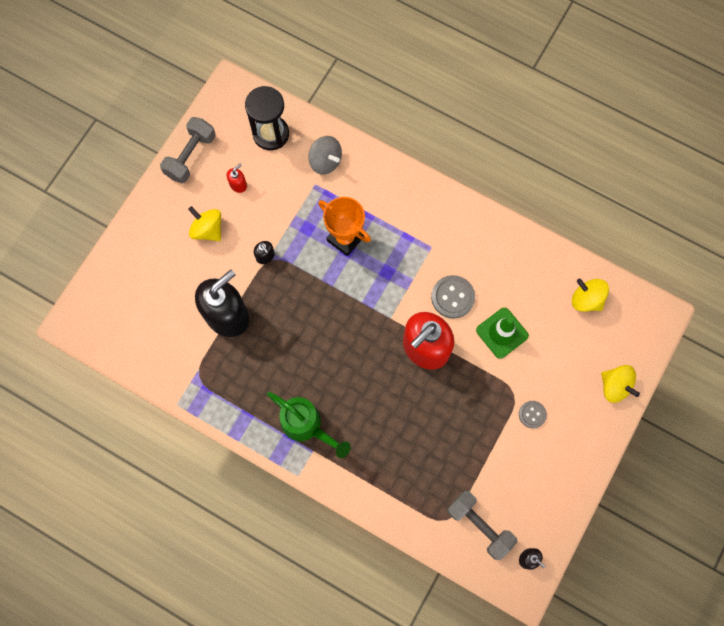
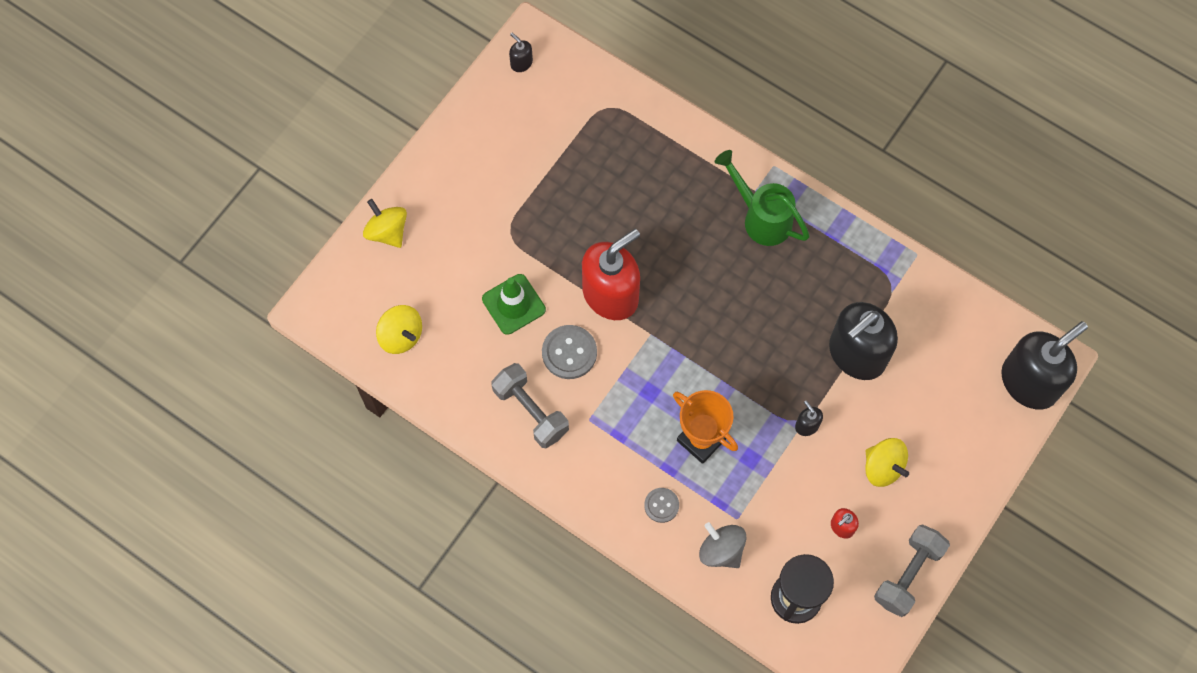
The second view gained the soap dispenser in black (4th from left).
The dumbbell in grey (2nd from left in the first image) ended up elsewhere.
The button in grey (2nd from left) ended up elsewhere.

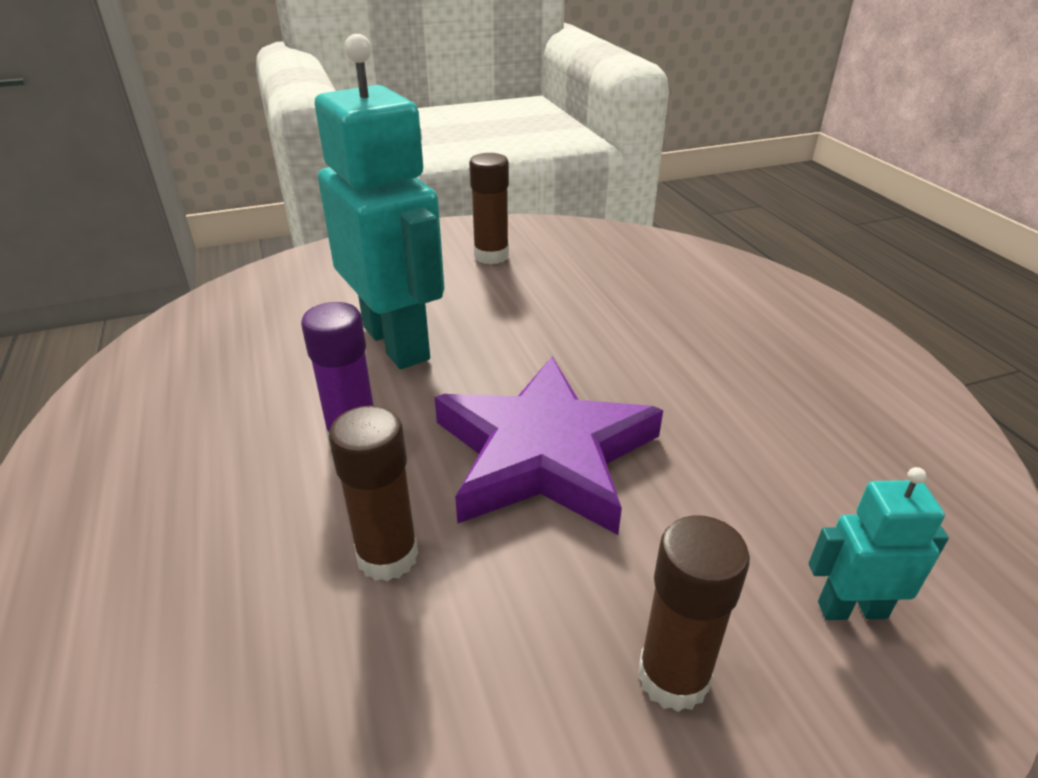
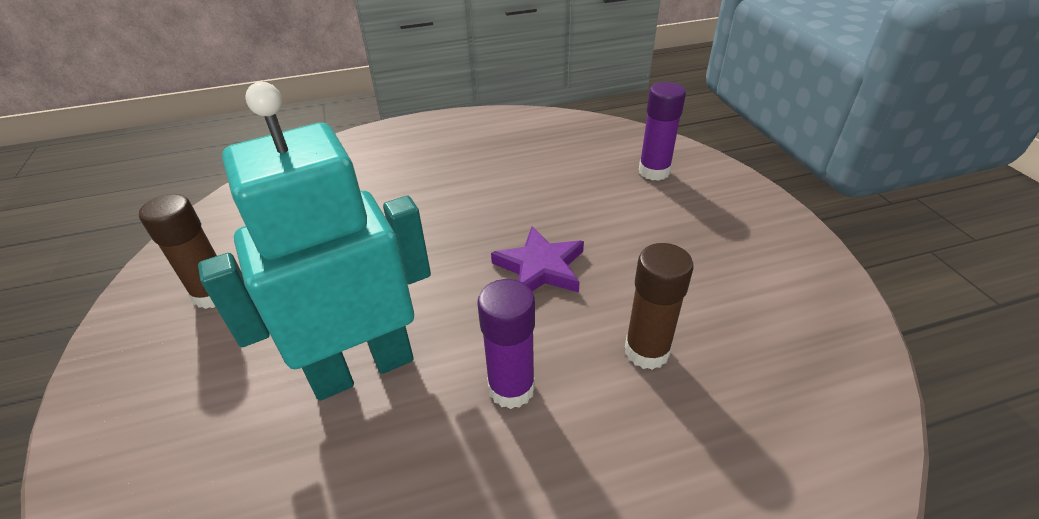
The second view lost the glue stick in brown (3rd from left).
Where the robot in turquoise (2nd from left) stood, the glue stick in purple (2nd from left) came to stand.
The size of the star in purple changed by a factor of 0.56.

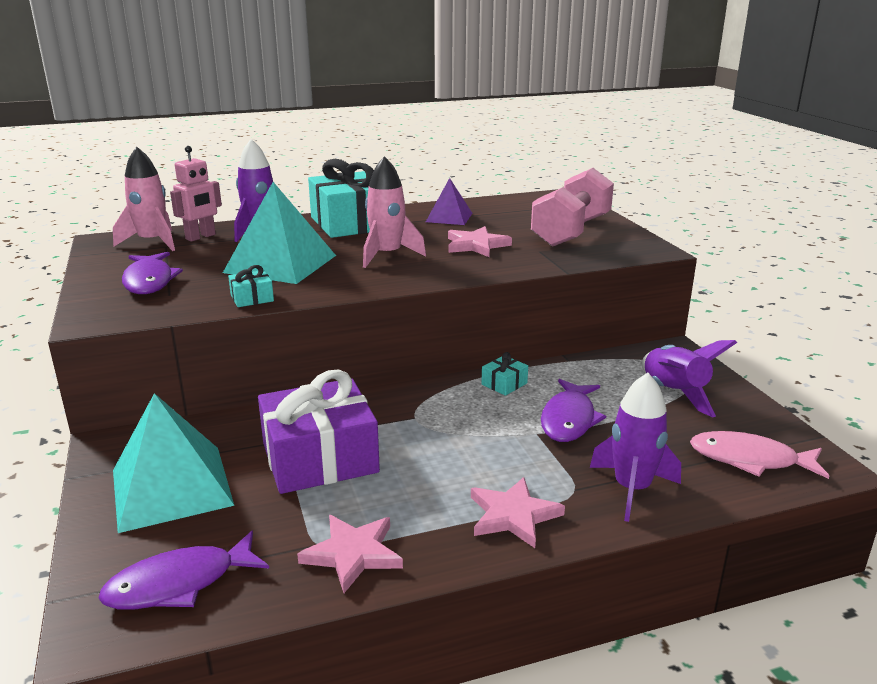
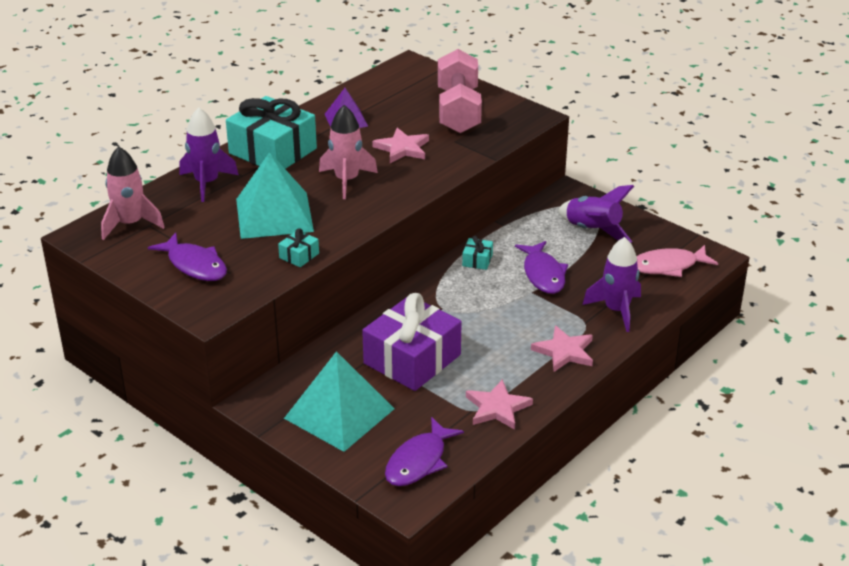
The second view lost the robot in pink.

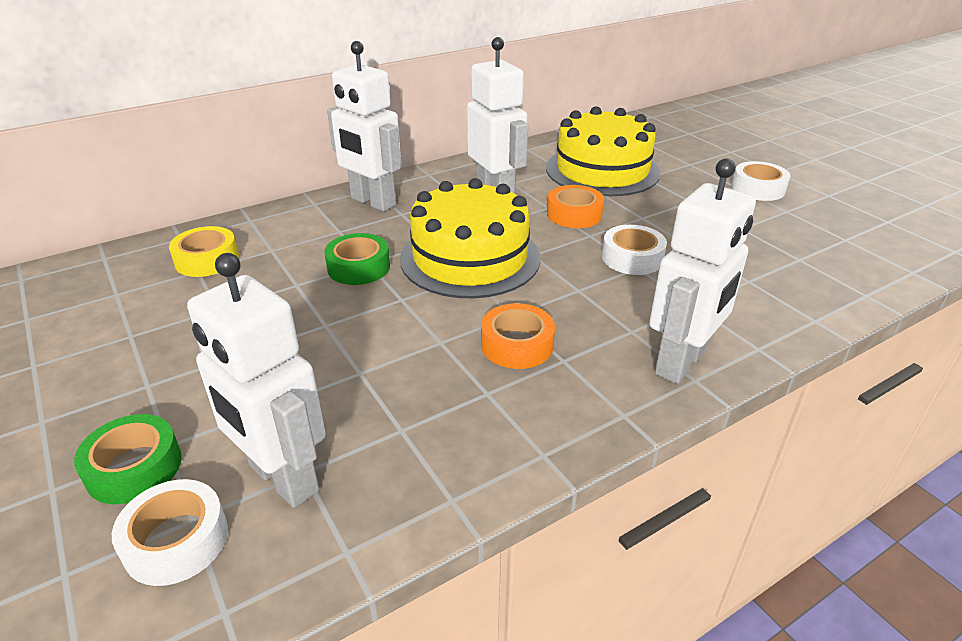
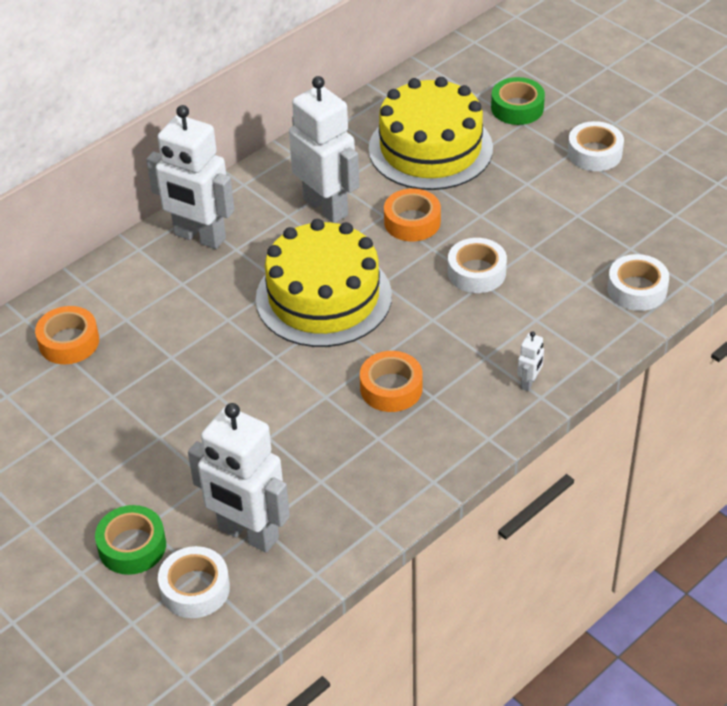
The second view gained the tape in white (4th from left).
The tape in green (2nd from left) ended up elsewhere.
What was the tape in yellow turned into the tape in orange (1st from left).
The size of the robot in white (4th from left) changed by a factor of 0.41.

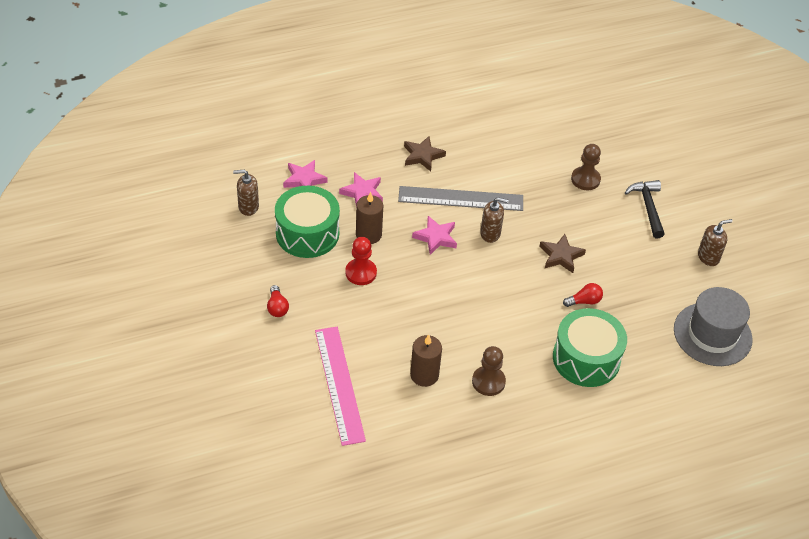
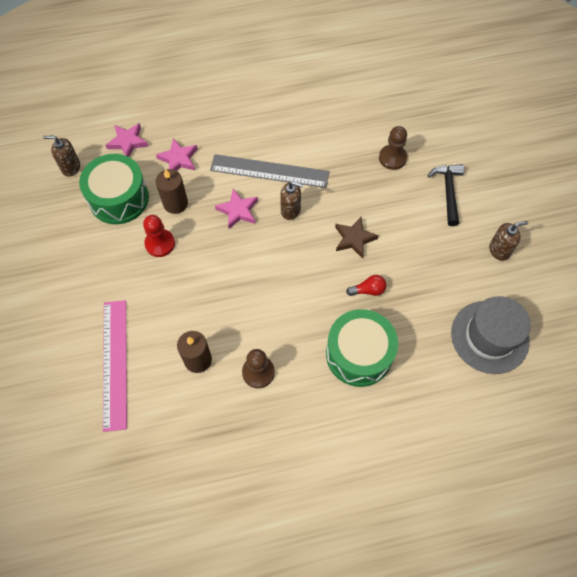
The second view lost the light bulb in red (1st from left).
The second view lost the star in brown (1st from left).

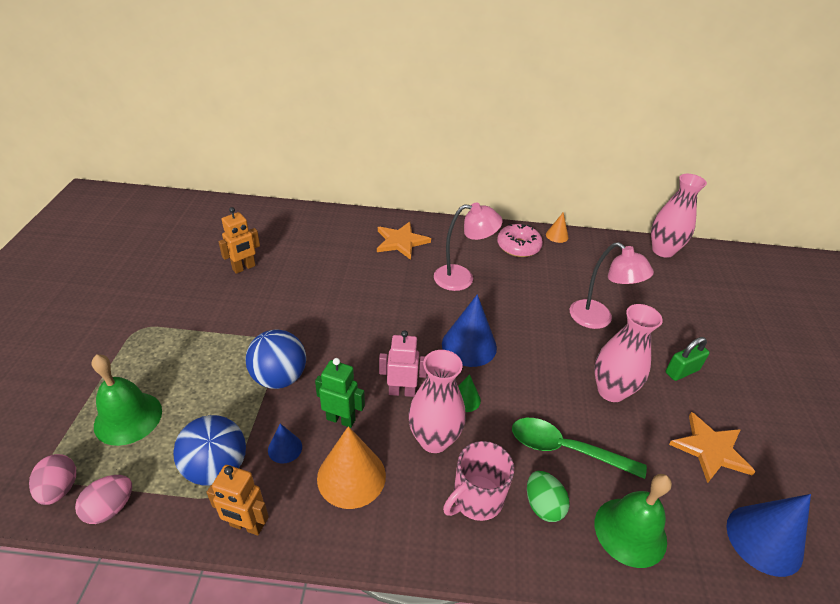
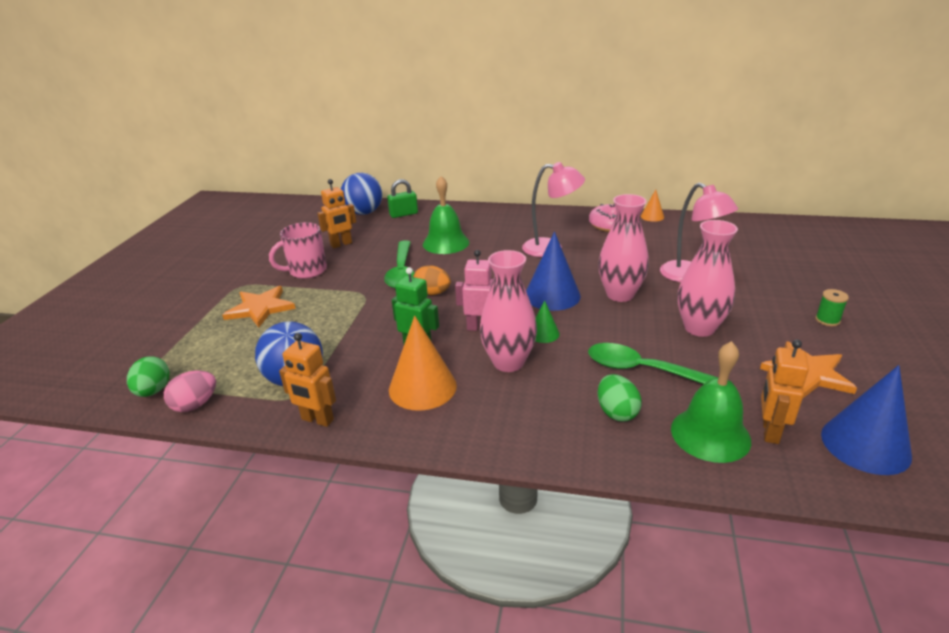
The second view lost the cone in blue (1st from left).
The second view gained the spoon in green (1st from left).
The second view gained the egg in orange.
The second view gained the robot in orange (3rd from left).
The second view gained the spool in green.
The bell in green (1st from left) ended up elsewhere.
The ball in blue (2nd from left) ended up elsewhere.
The star in orange (1st from left) ended up elsewhere.
The mug in pink ended up elsewhere.
The vase in pink (3rd from left in the first image) ended up elsewhere.
The padlock in green ended up elsewhere.
What was the egg in pink (1st from left) turned into the egg in green (1st from left).

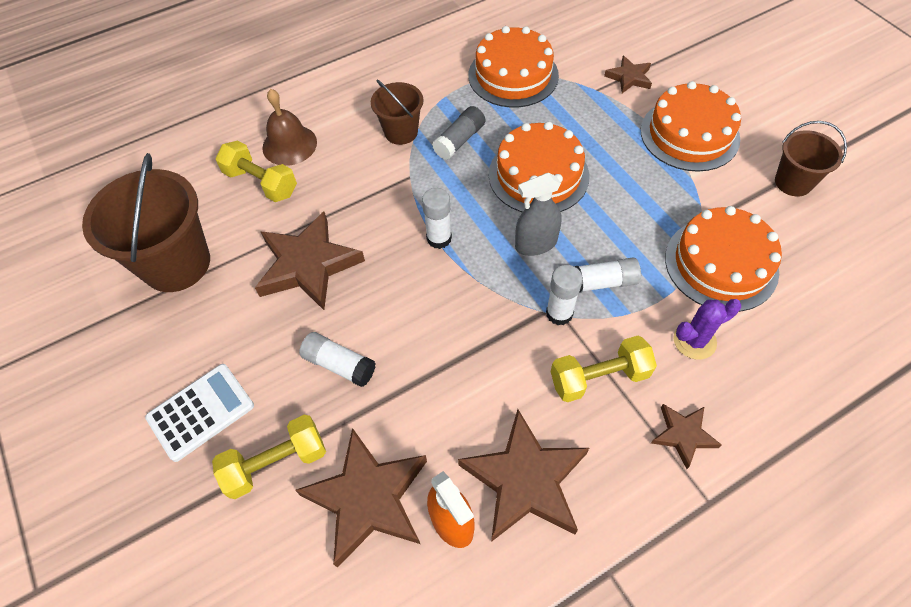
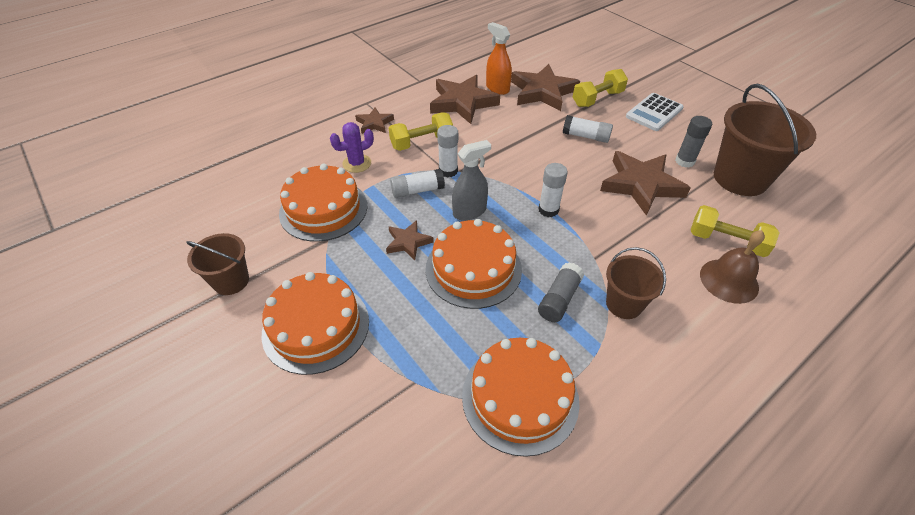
The second view gained the glue stick in grey (2nd from left).
The star in brown (4th from left in the first image) ended up elsewhere.

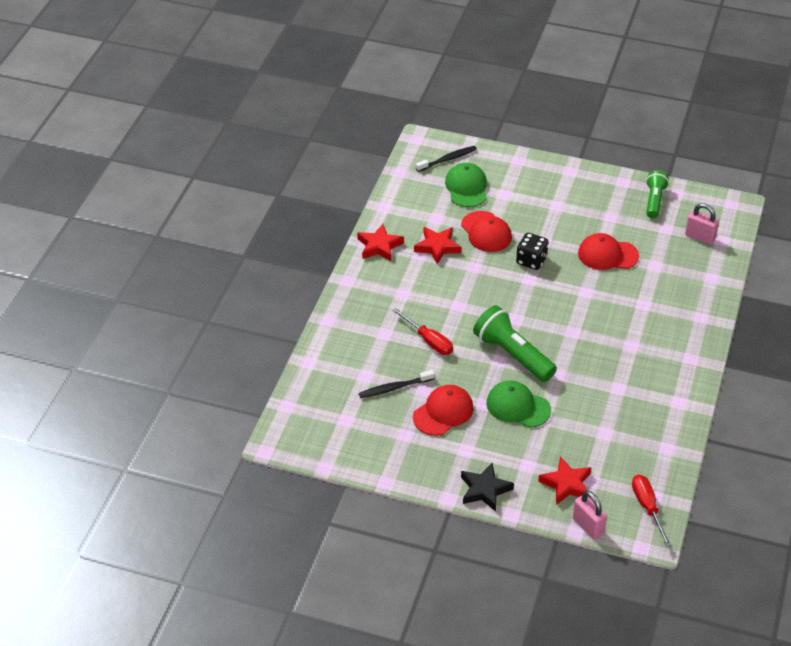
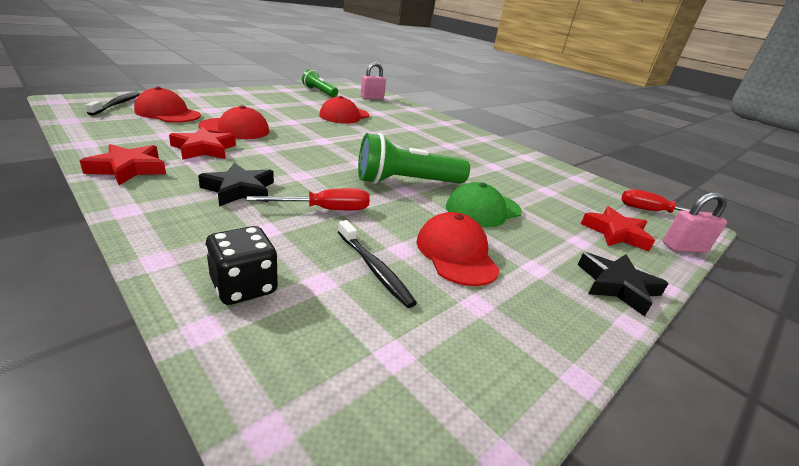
The second view gained the star in black (1st from left).
The dice in black ended up elsewhere.
What was the cap in green (1st from left) turned into the cap in red (1st from left).
The toothbrush in black (1st from left in the first image) ended up facing another way, 45 degrees counterclockwise from before.

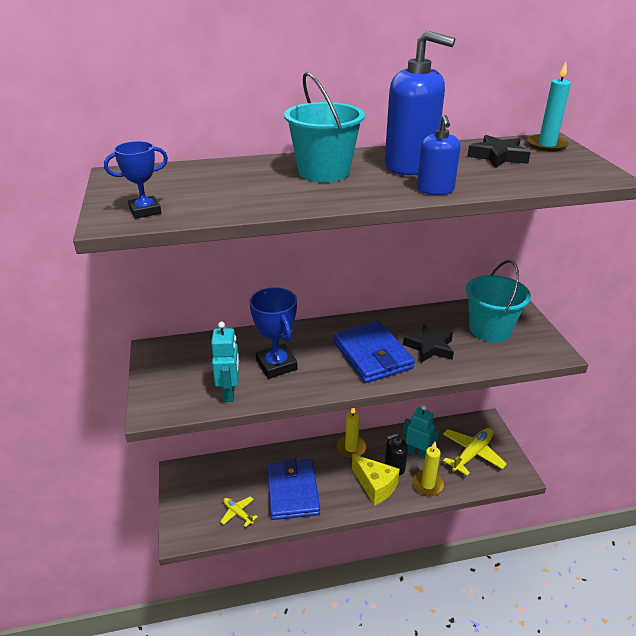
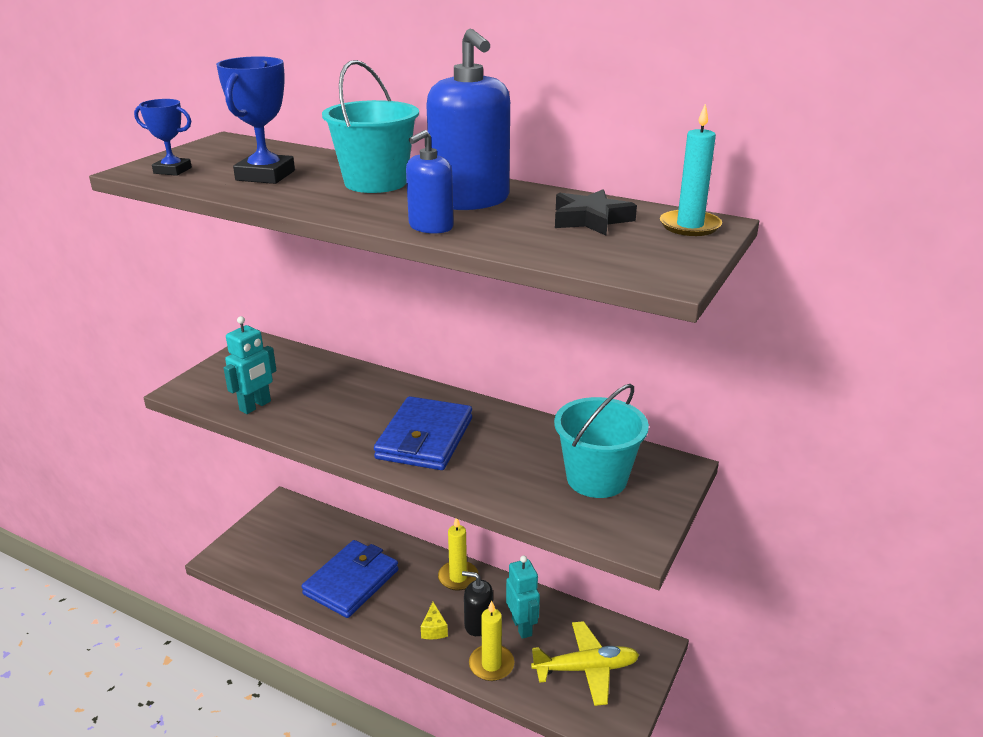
The second view lost the plane in yellow (1st from left).
The second view lost the star in black (1st from left).
The trophy in blue (2nd from left) ended up elsewhere.
The size of the cheese in yellow changed by a factor of 0.53.

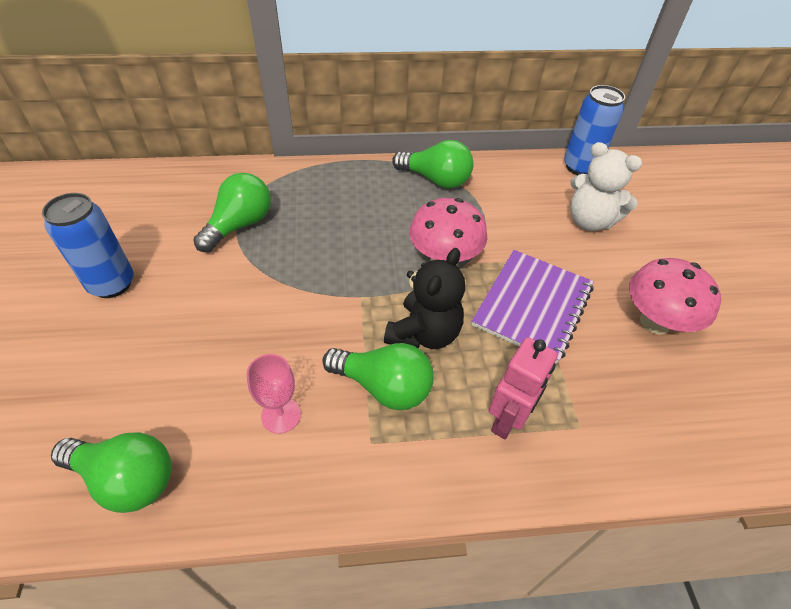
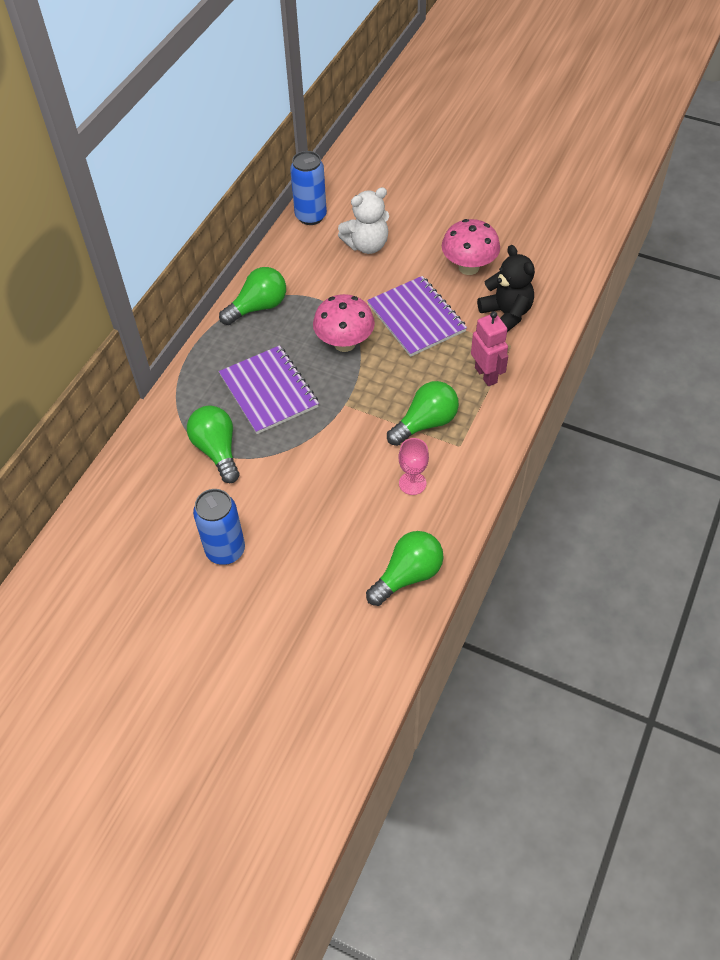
The second view gained the notebook in purple (1st from left).
The teddy bear in black ended up elsewhere.

